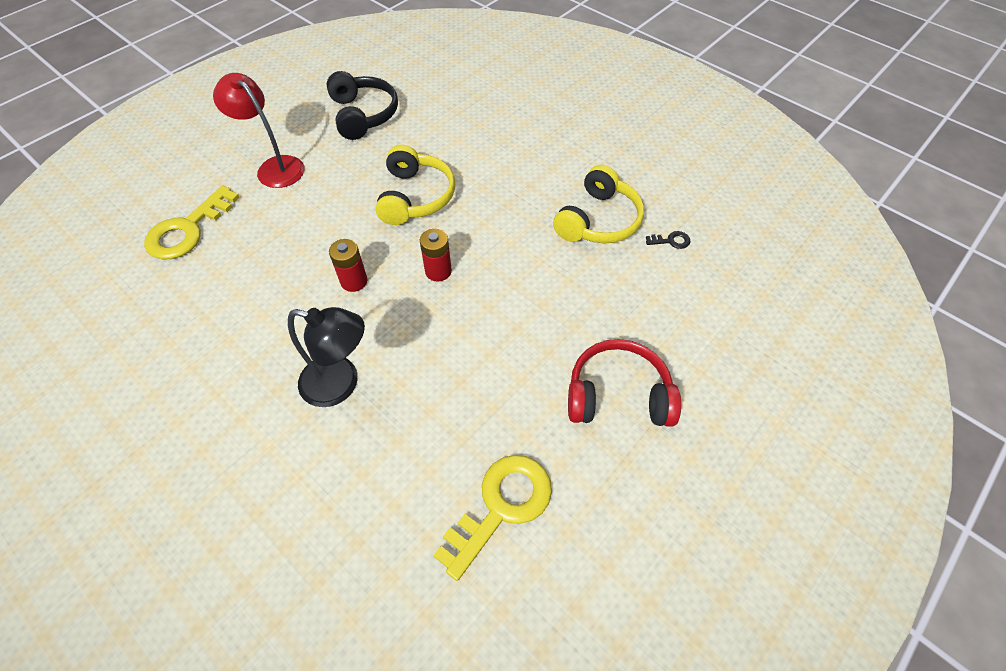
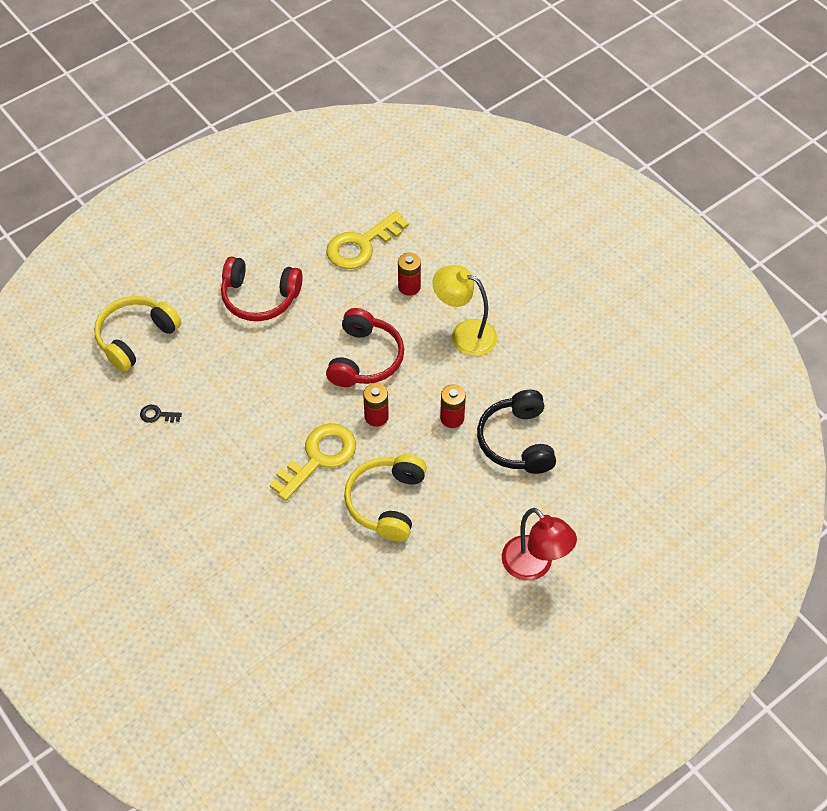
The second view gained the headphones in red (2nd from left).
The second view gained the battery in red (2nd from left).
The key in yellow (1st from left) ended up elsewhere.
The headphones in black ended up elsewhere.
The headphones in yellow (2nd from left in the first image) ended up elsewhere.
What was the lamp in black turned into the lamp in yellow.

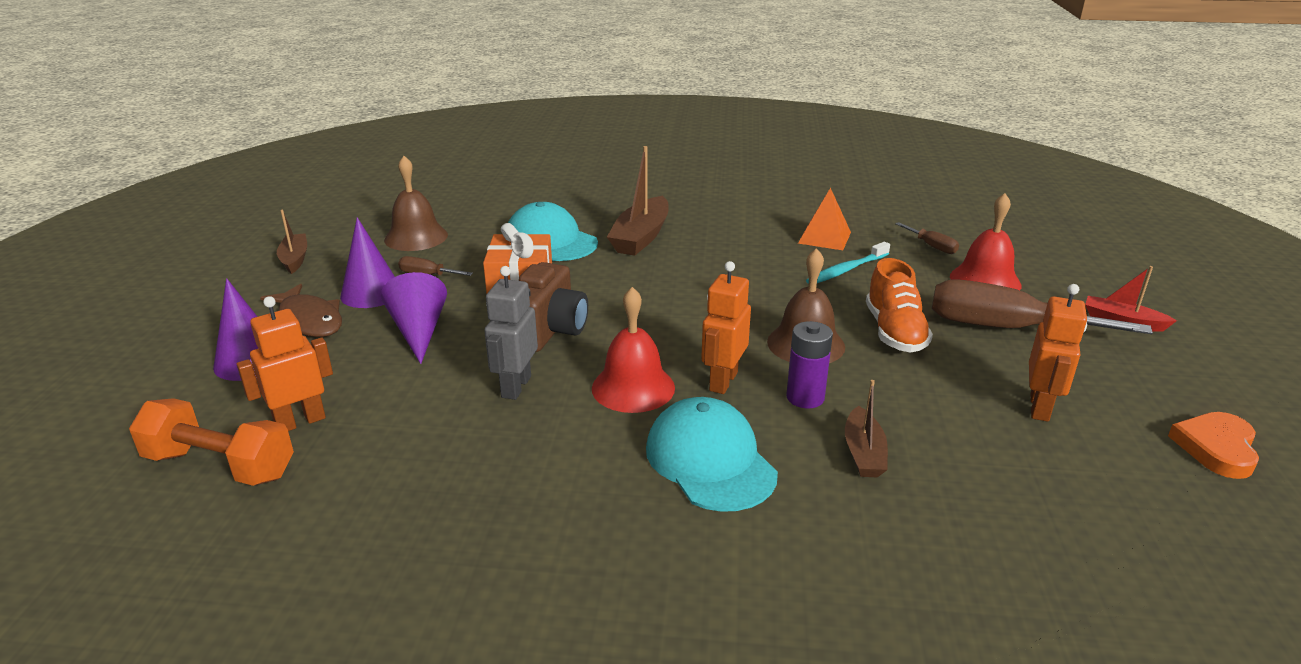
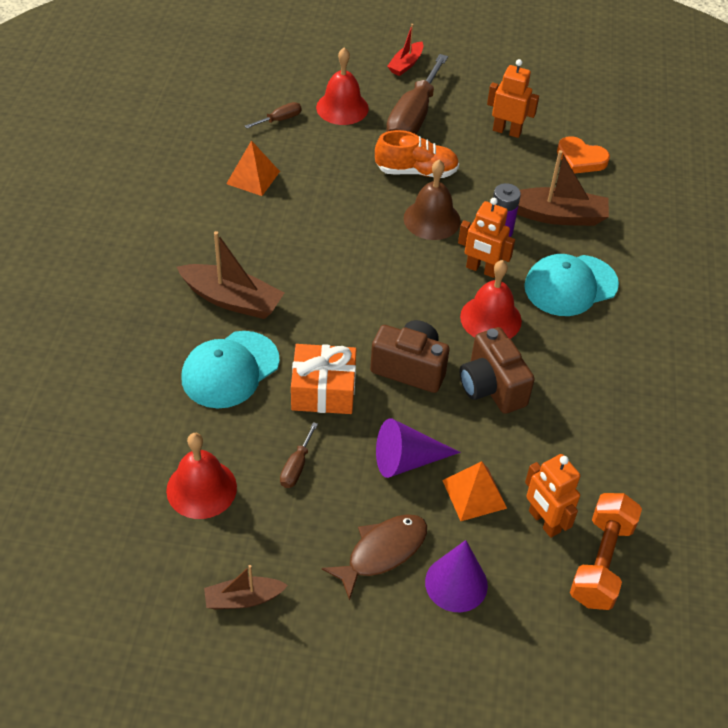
The second view lost the cone in purple (2nd from left).
The second view lost the toothbrush in turquoise.
The second view gained the pyramid in orange (2nd from left).
The heart in orange ended up elsewhere.
Where the robot in grey stood, the camera in brown (2nd from left) came to stand.
What was the bell in brown (1st from left) turned into the bell in red (1st from left).
The size of the boat in brown (3rd from left) changed by a factor of 1.67.

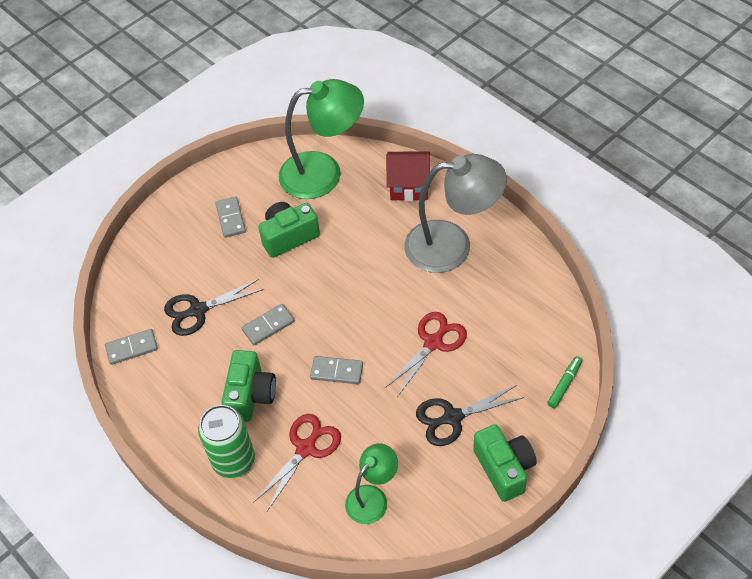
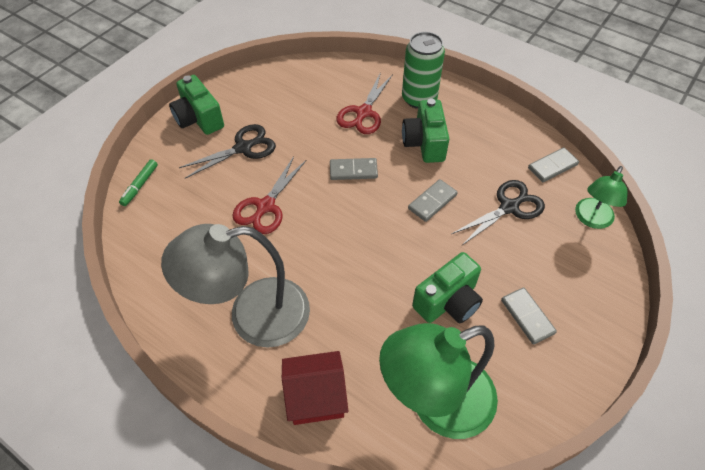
The lamp in green (2nd from left) ended up elsewhere.

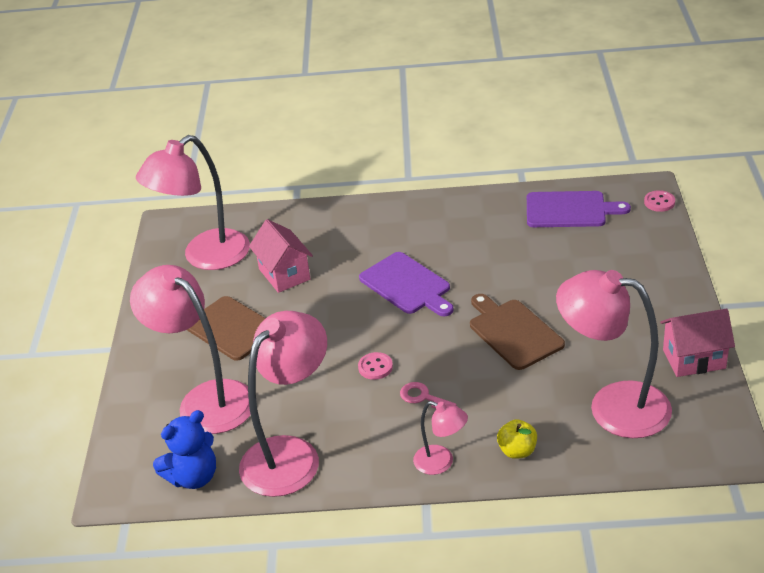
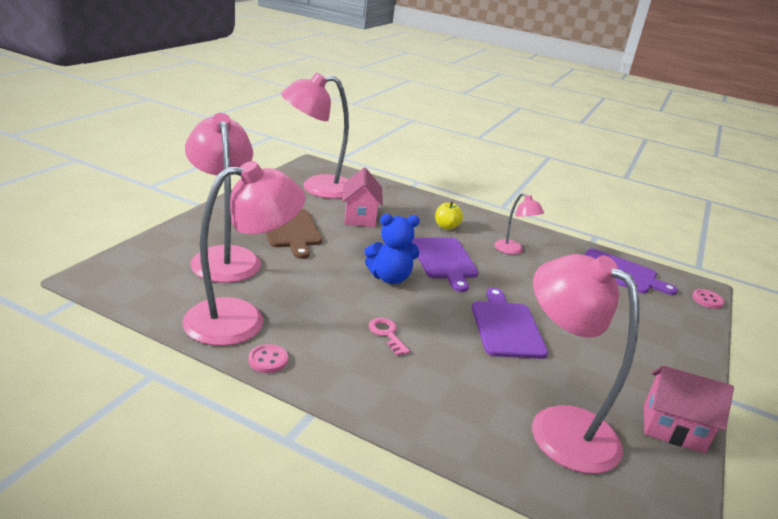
The teddy bear in blue ended up elsewhere.
The button in pink (1st from left) ended up elsewhere.
The lamp in pink (4th from left) ended up elsewhere.
The apple in yellow ended up elsewhere.
What was the cutting board in brown (2nd from left) turned into the cutting board in purple (2nd from left).

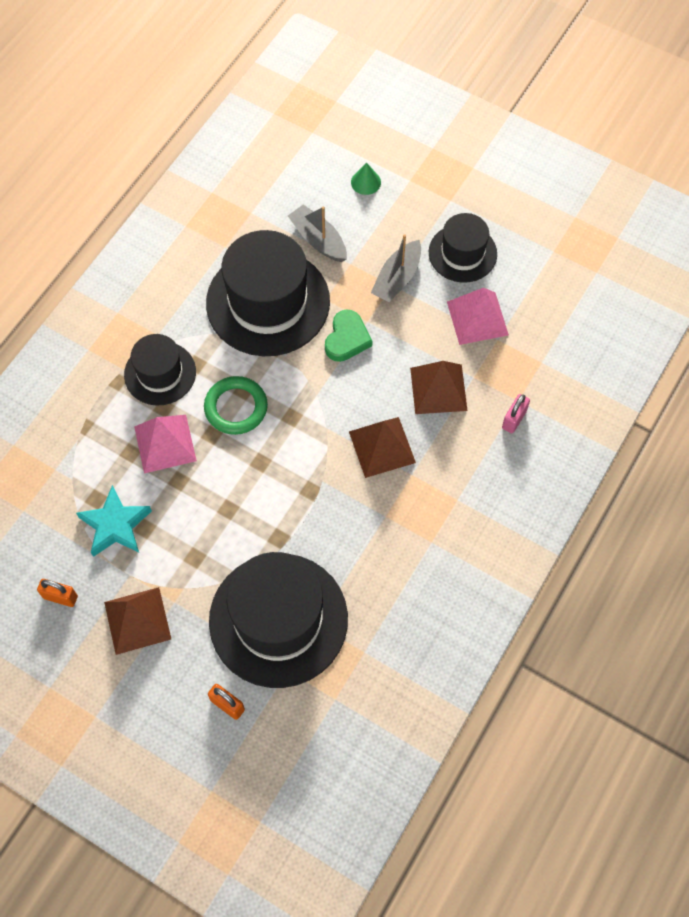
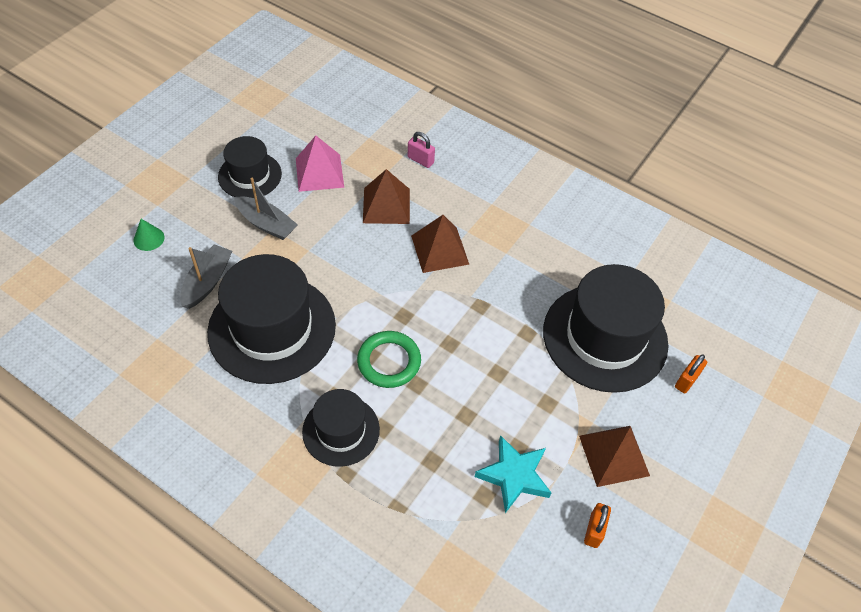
The second view lost the pyramid in pink (1st from left).
The second view lost the heart in green.
The boat in grey (1st from left) ended up facing another way, 150 degrees clockwise from before.

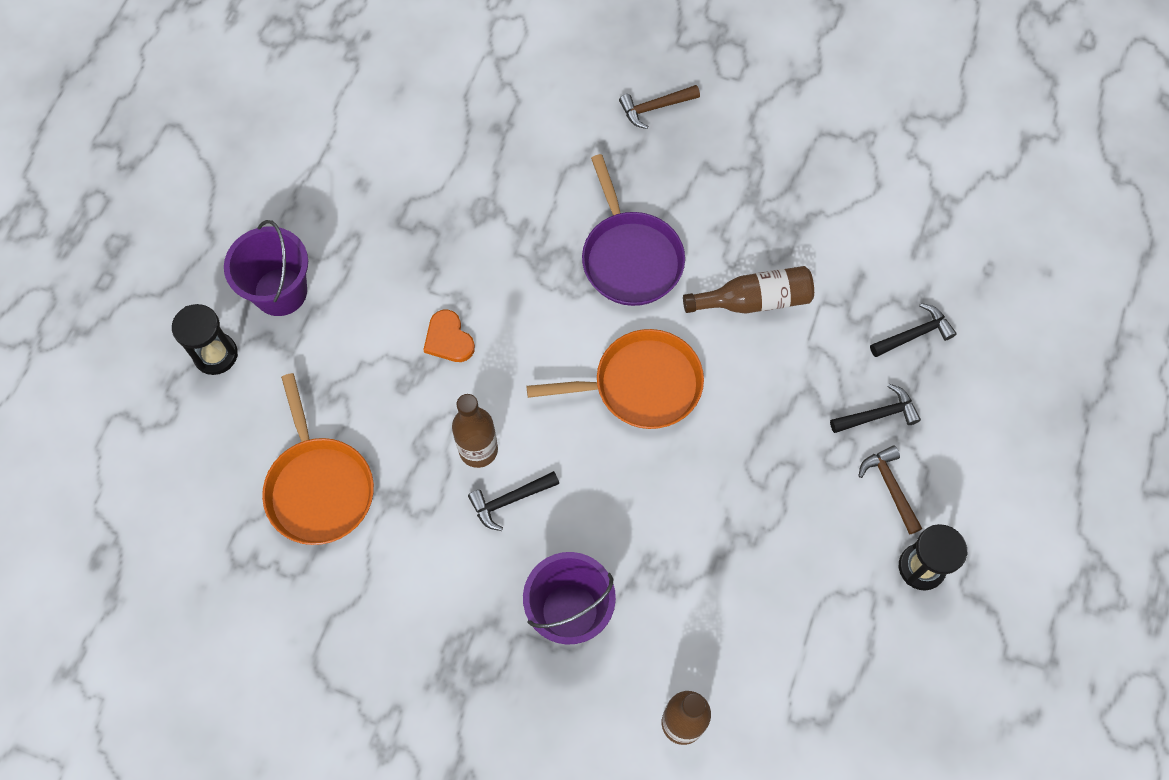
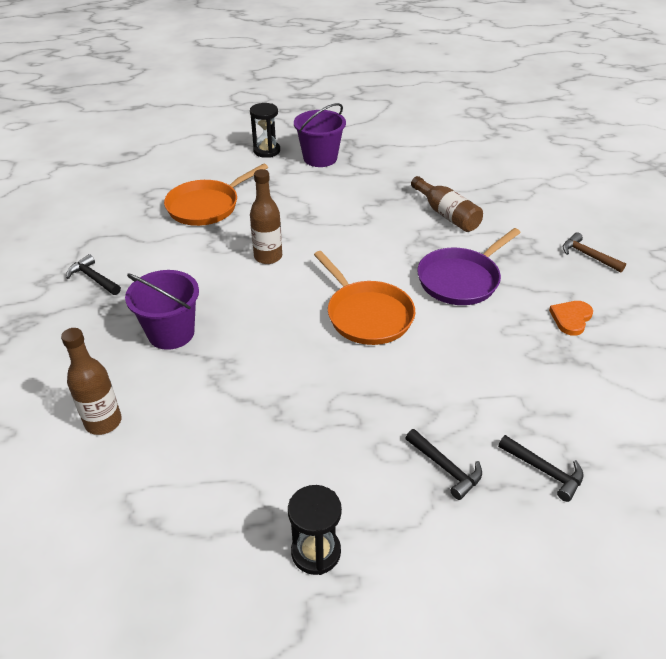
The second view lost the hammer in brown (2nd from left).
The heart in orange ended up elsewhere.
The hammer in black (1st from left) ended up elsewhere.
The bottle in brown (3rd from left) ended up elsewhere.

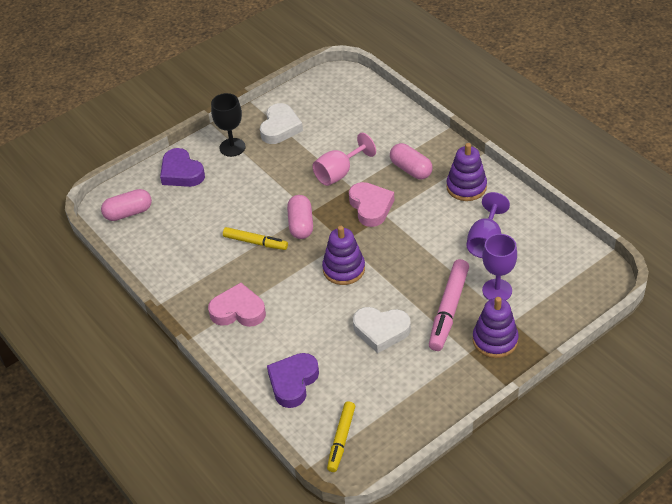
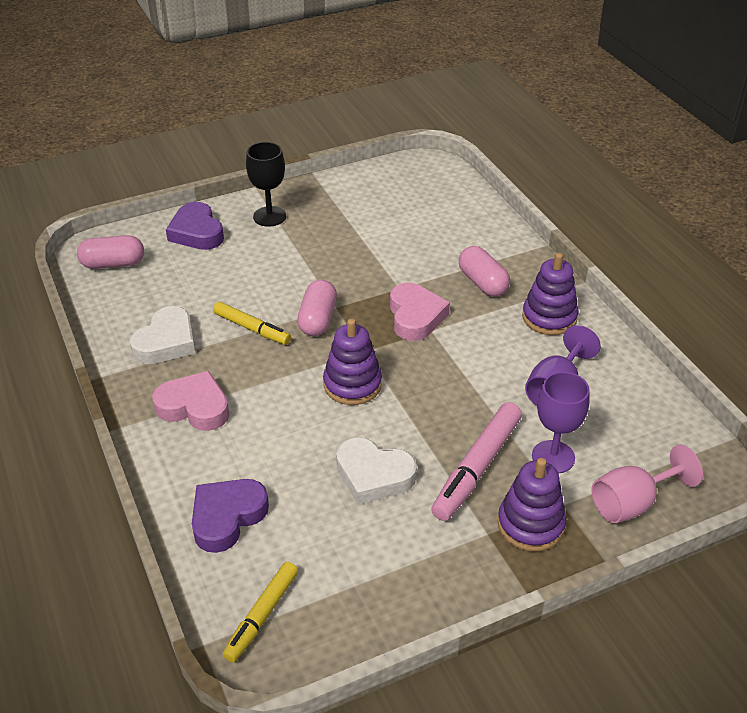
The heart in white (1st from left) ended up elsewhere.
The goblet in pink ended up elsewhere.

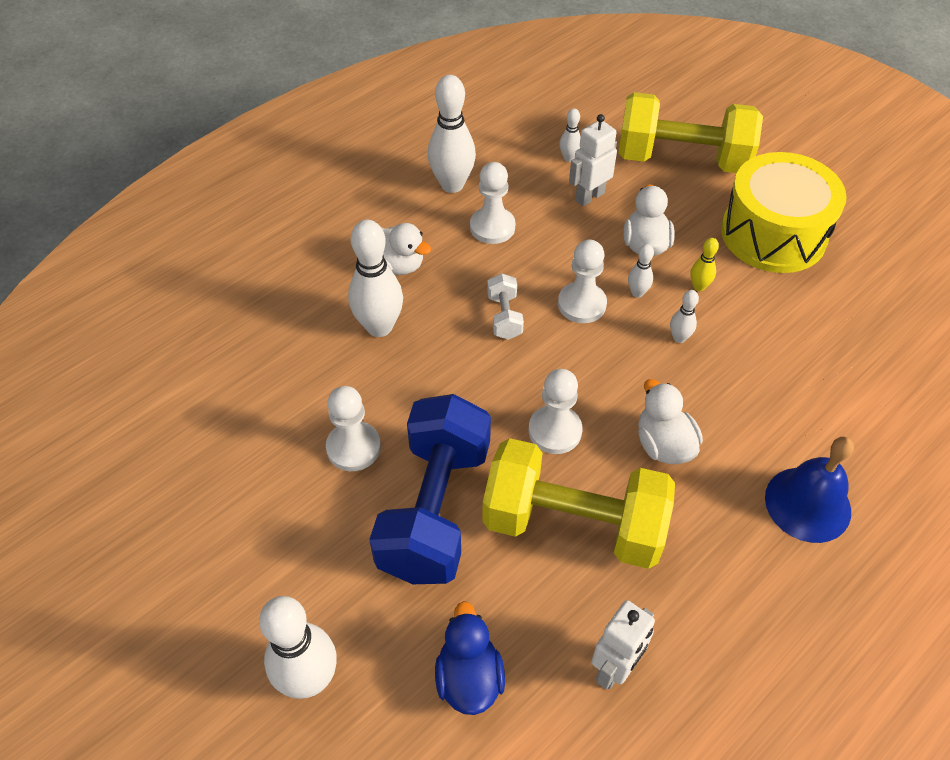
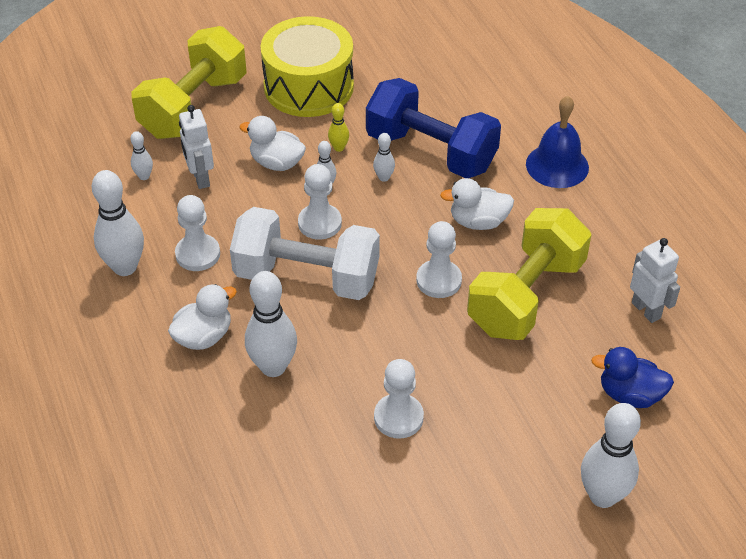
The dumbbell in blue ended up elsewhere.
The size of the dumbbell in white changed by a factor of 2.37.

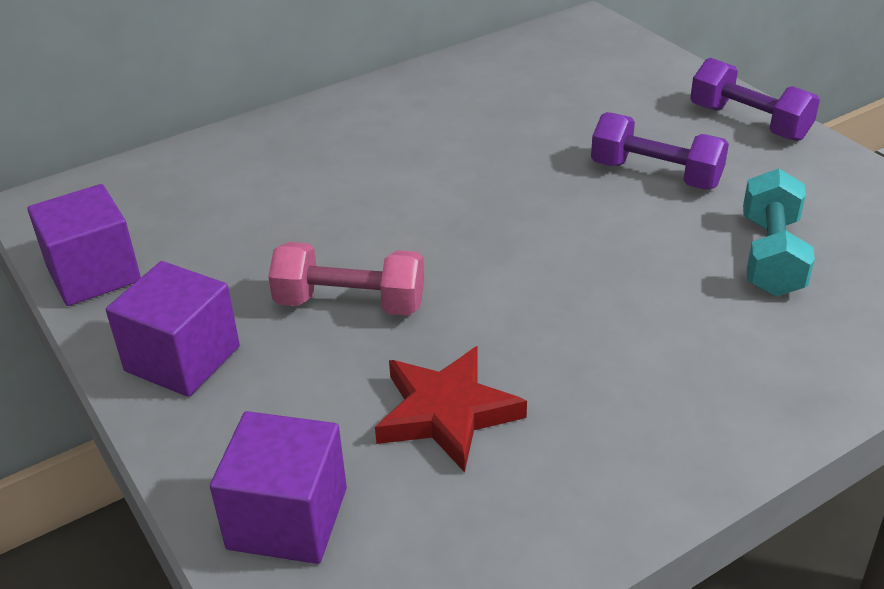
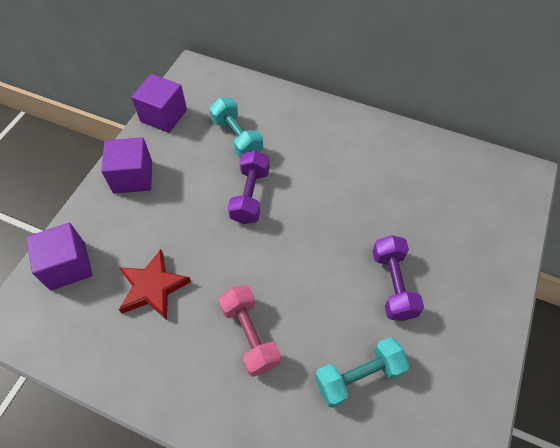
The second view gained the dumbbell in turquoise (1st from left).
The dumbbell in pink ended up elsewhere.
The dumbbell in purple (2nd from left in the first image) ended up elsewhere.

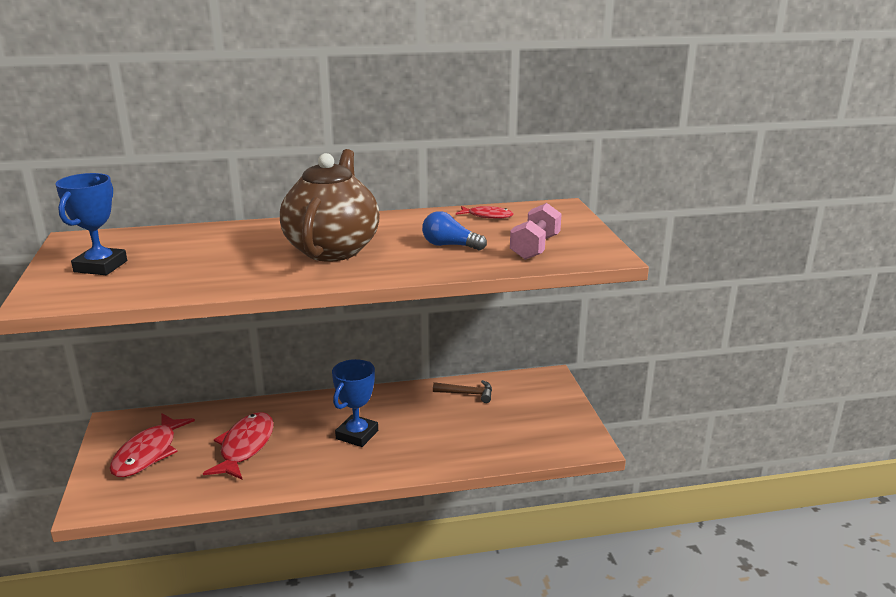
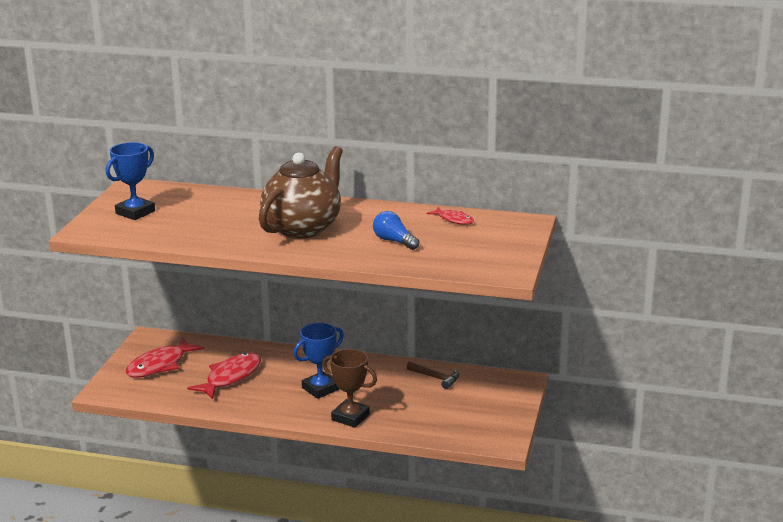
The second view lost the dumbbell in pink.
The second view gained the trophy in brown.

